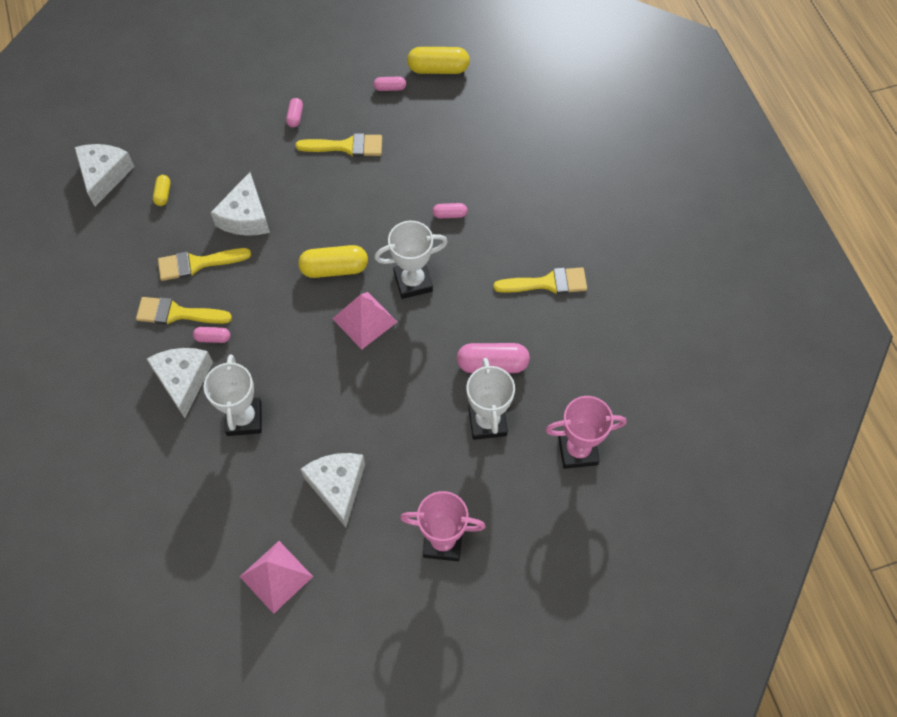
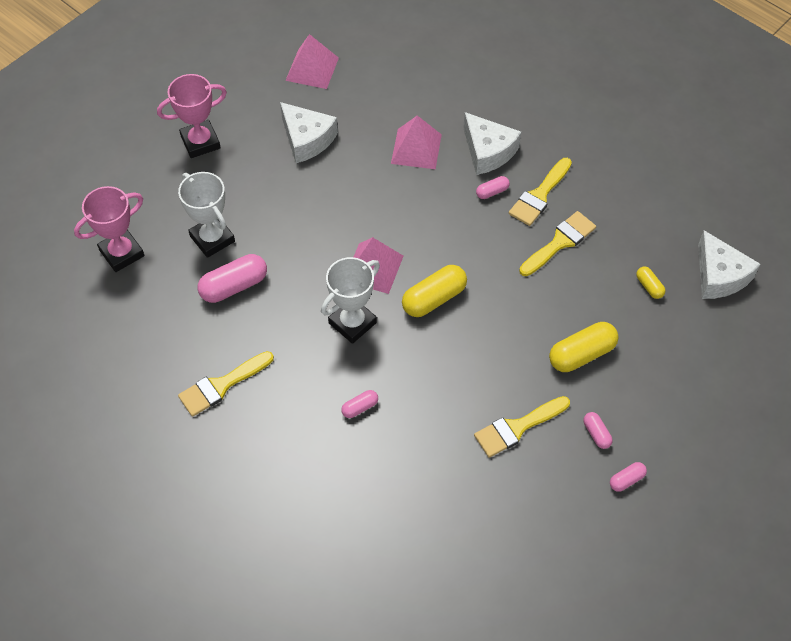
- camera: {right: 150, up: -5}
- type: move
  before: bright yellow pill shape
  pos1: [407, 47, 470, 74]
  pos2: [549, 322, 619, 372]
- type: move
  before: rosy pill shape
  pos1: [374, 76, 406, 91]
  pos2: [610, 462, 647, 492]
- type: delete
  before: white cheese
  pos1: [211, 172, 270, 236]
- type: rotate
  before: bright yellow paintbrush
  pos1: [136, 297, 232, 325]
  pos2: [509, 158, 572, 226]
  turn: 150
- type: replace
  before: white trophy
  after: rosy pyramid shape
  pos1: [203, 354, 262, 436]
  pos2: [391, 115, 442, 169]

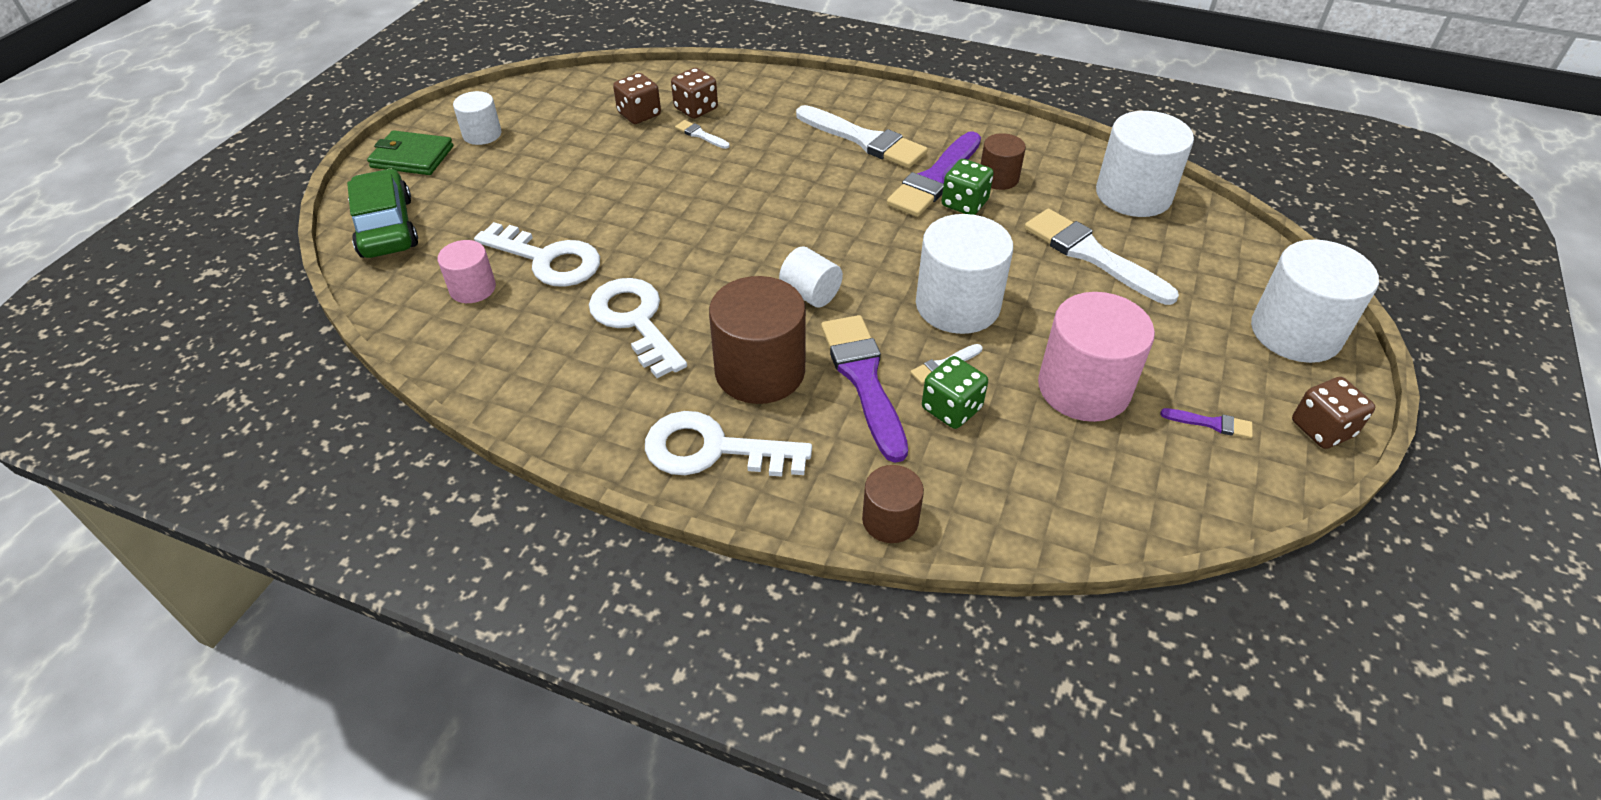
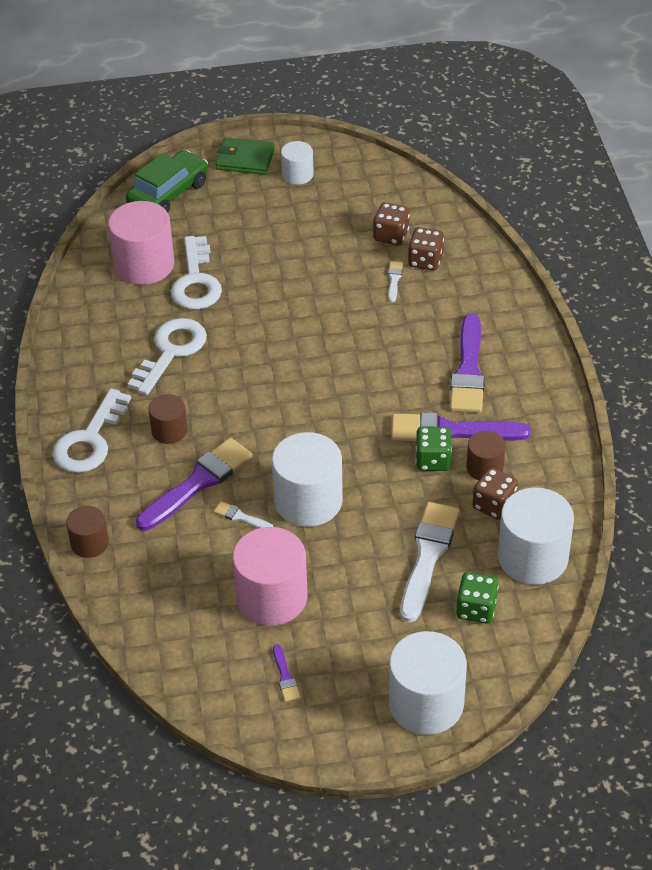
- camera: {right: 60, up: 0}
- type: recolor
  before: white paintbrush
  after: purple paintbrush
  pos1: [796, 105, 928, 168]
  pos2: [450, 314, 485, 413]
- type: rotate
  before: emerald billfold
  pos1: [367, 130, 453, 175]
  pos2: [215, 138, 275, 175]
  turn: -60
- type: resize
  before: rosy solid cylinder
  pos1: [438, 240, 496, 303]
  pos2: [108, 201, 175, 285]
  scale: 1.83
- type: delete
  before: white solid cylinder
  pos1: [779, 247, 843, 308]
- type: resize
  before: dark brown solid cylinder
  pos1: [709, 276, 806, 404]
  pos2: [148, 394, 188, 444]
  scale: 0.55
- type: move
  before: emerald die
  pos1: [922, 356, 988, 429]
  pos2: [456, 572, 499, 624]
- type: move
  before: dark brown die
  pos1: [1292, 377, 1375, 449]
  pos2: [473, 467, 518, 520]
- type: rotate
  before: white key
  pos1: [645, 411, 812, 477]
  pos2: [53, 388, 131, 473]
  turn: -135

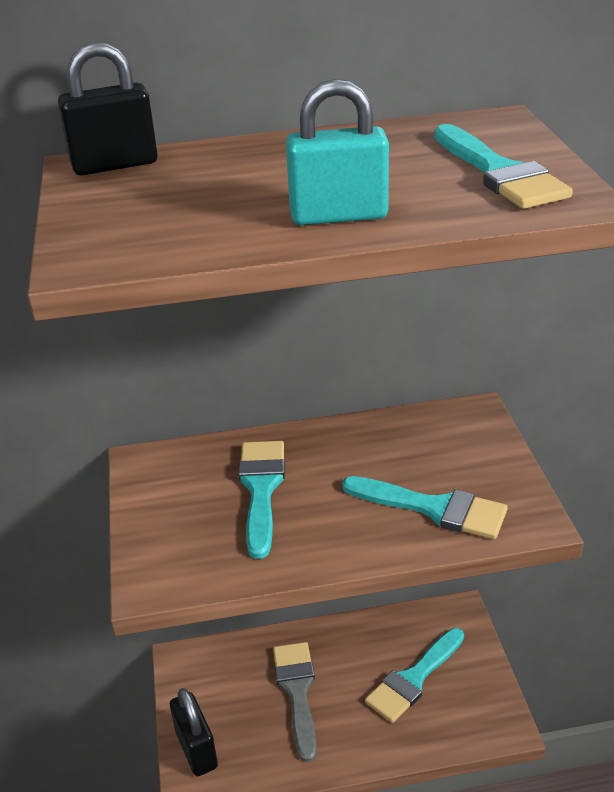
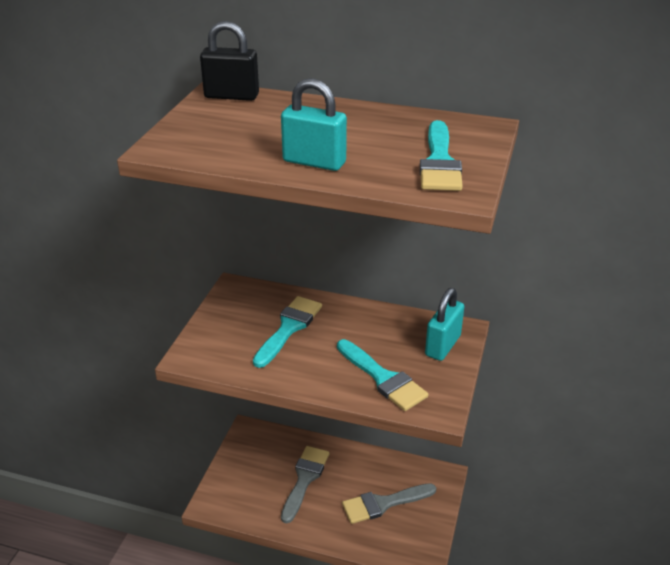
- camera: {right: 25, up: 0}
- type: recolor
  before: teal paintbrush
  after: ash-grey paintbrush
  pos1: [365, 628, 464, 723]
  pos2: [342, 483, 436, 524]
- type: delete
  before: jet-black lock
  pos1: [170, 688, 218, 776]
- type: insert
  after: teal lock
  pos2: [425, 288, 464, 361]

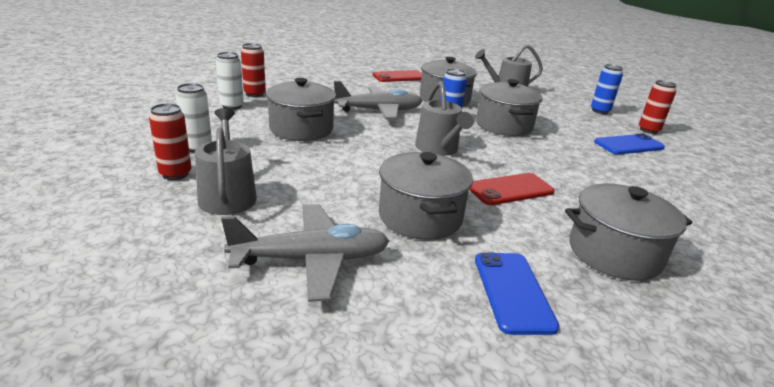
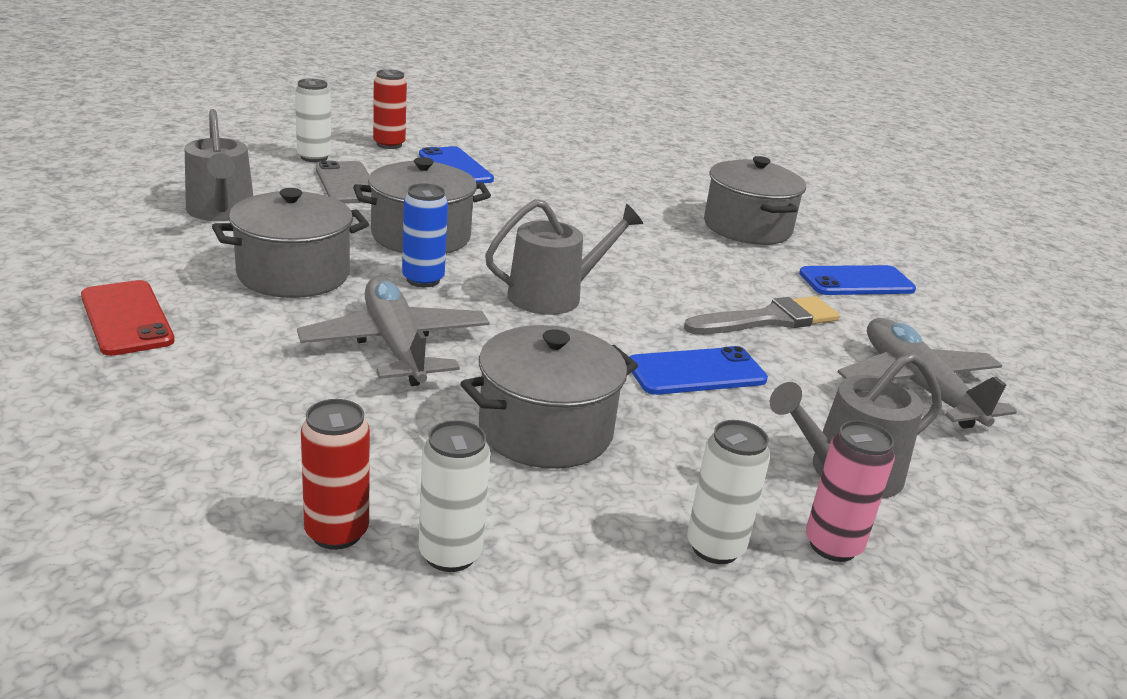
- camera: {right: -100, up: 0}
- type: recolor
  before: blue soda can
  after: white soda can
  pos1: [591, 64, 623, 114]
  pos2: [295, 79, 331, 162]
- type: recolor
  before: crimson soda can
  after: rosy soda can
  pos1: [149, 103, 192, 180]
  pos2: [806, 420, 895, 562]
- type: replace
  before: ash-grey pot
  after: ash-grey paintbrush
  pos1: [379, 152, 473, 240]
  pos2: [684, 296, 840, 334]
- type: delete
  before: crimson mobile phone
  pos1: [469, 173, 554, 205]
- type: insert
  after: ash-grey mobile phone
  pos2: [316, 161, 371, 204]
- type: insert
  after: blue mobile phone
  pos2: [629, 346, 768, 395]

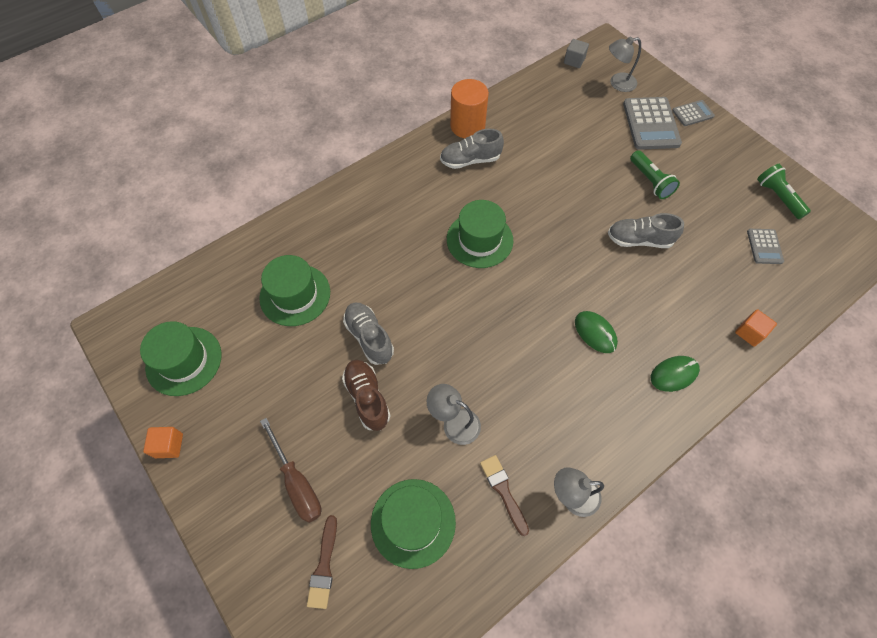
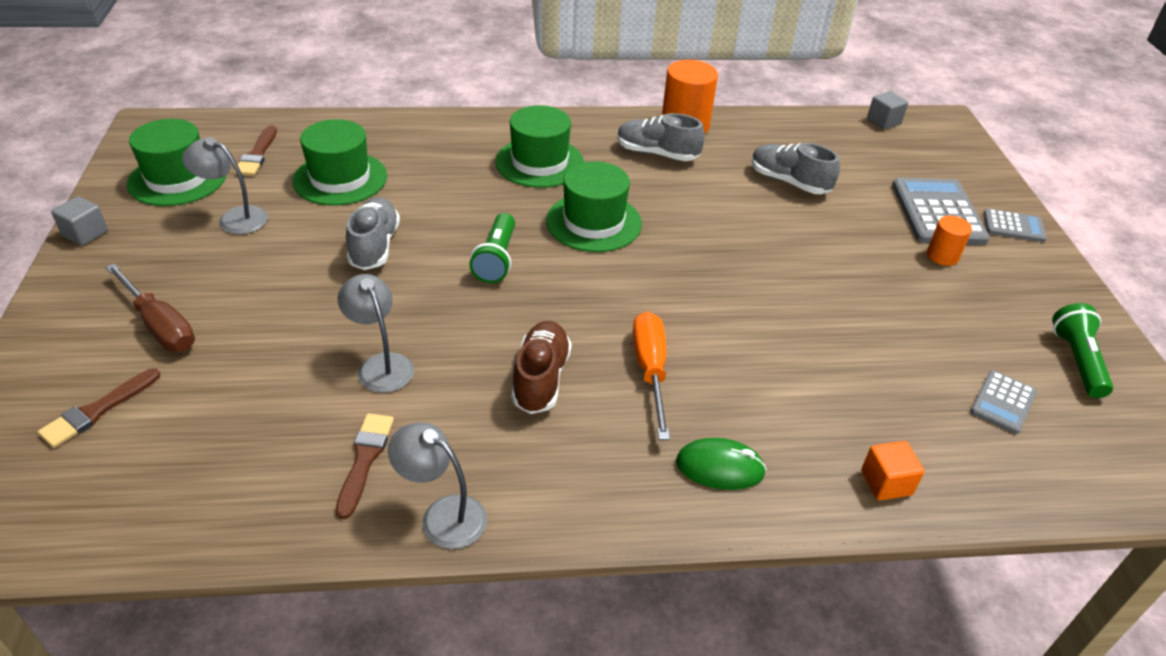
- camera: {right: 30, up: -20}
- type: move
  before: ash-grey desk lamp
  pos1: [609, 36, 641, 92]
  pos2: [182, 137, 268, 234]
- type: rotate
  before: ash-grey adding machine
  pos1: [623, 97, 682, 150]
  pos2: [892, 177, 990, 245]
  turn: 150
- type: move
  before: emerald torch
  pos1: [630, 150, 680, 199]
  pos2: [469, 213, 515, 283]
- type: move
  before: ash-grey lace-up shoe
  pos1: [608, 213, 684, 248]
  pos2: [751, 143, 840, 194]
- type: replace
  before: emerald computer mouse
  after: bright orange hand screwdriver
  pos1: [575, 311, 618, 353]
  pos2: [633, 312, 670, 440]
- type: move
  before: dark brown lace-up shoe
  pos1: [342, 360, 391, 431]
  pos2: [511, 321, 572, 414]
- type: rotate
  before: dark brown hand screwdriver
  pos1: [260, 418, 321, 523]
  pos2: [105, 263, 195, 352]
  turn: -45
- type: recolor
  before: bright orange cube
  after: ash-grey cube
  pos1: [143, 427, 183, 458]
  pos2: [51, 196, 108, 246]
- type: move
  before: emerald hat
  pos1: [371, 479, 456, 569]
  pos2: [496, 105, 584, 188]
- type: insert
  after: dark brown paintbrush
  pos2: [234, 125, 277, 176]
- type: insert
  after: bright orange solid cylinder
  pos2: [927, 216, 972, 266]

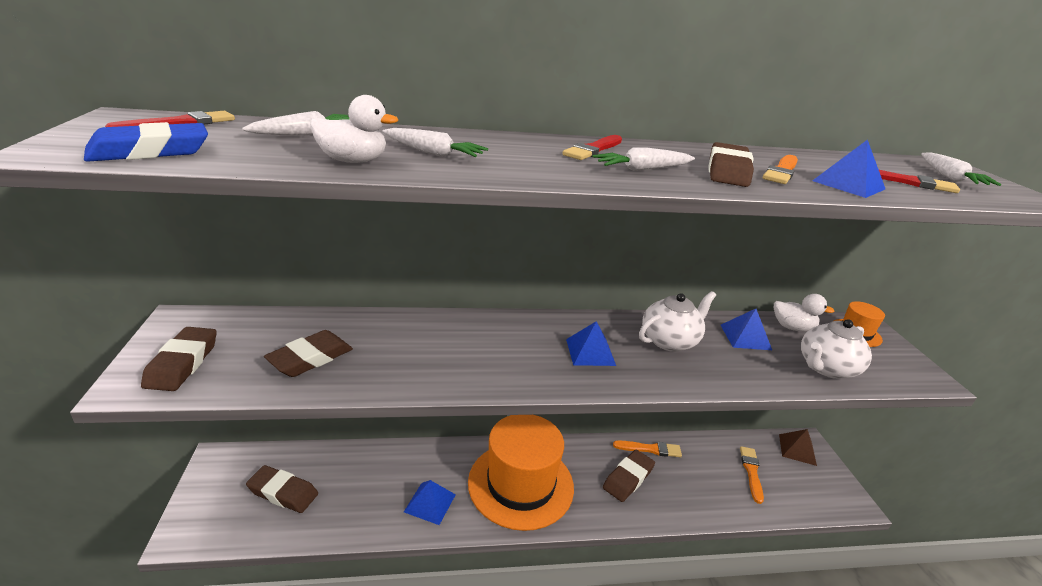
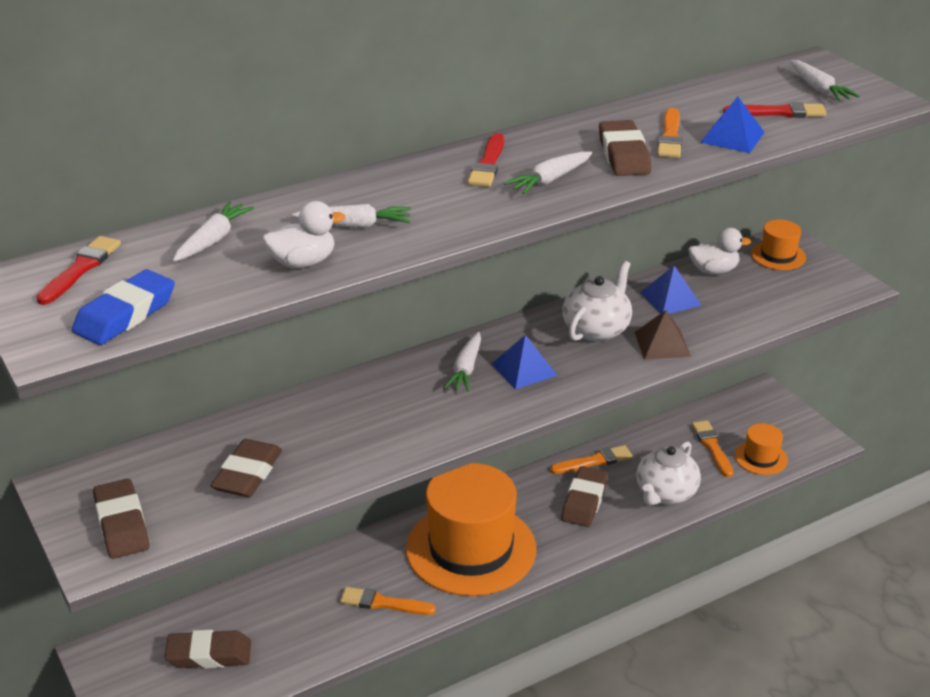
- camera: {right: -20, up: 5}
- type: move
  before: white tea pot
  pos1: [801, 319, 872, 379]
  pos2: [636, 441, 701, 505]
- type: move
  before: dark brown pyramid shape
  pos1: [779, 429, 817, 466]
  pos2: [634, 310, 691, 360]
- type: replace
  before: blue pyramid shape
  after: bright orange paintbrush
  pos1: [404, 480, 456, 525]
  pos2: [340, 587, 436, 615]
- type: insert
  after: white root vegetable
  pos2: [444, 332, 481, 392]
- type: insert
  after: bright orange hat
  pos2: [735, 423, 788, 475]

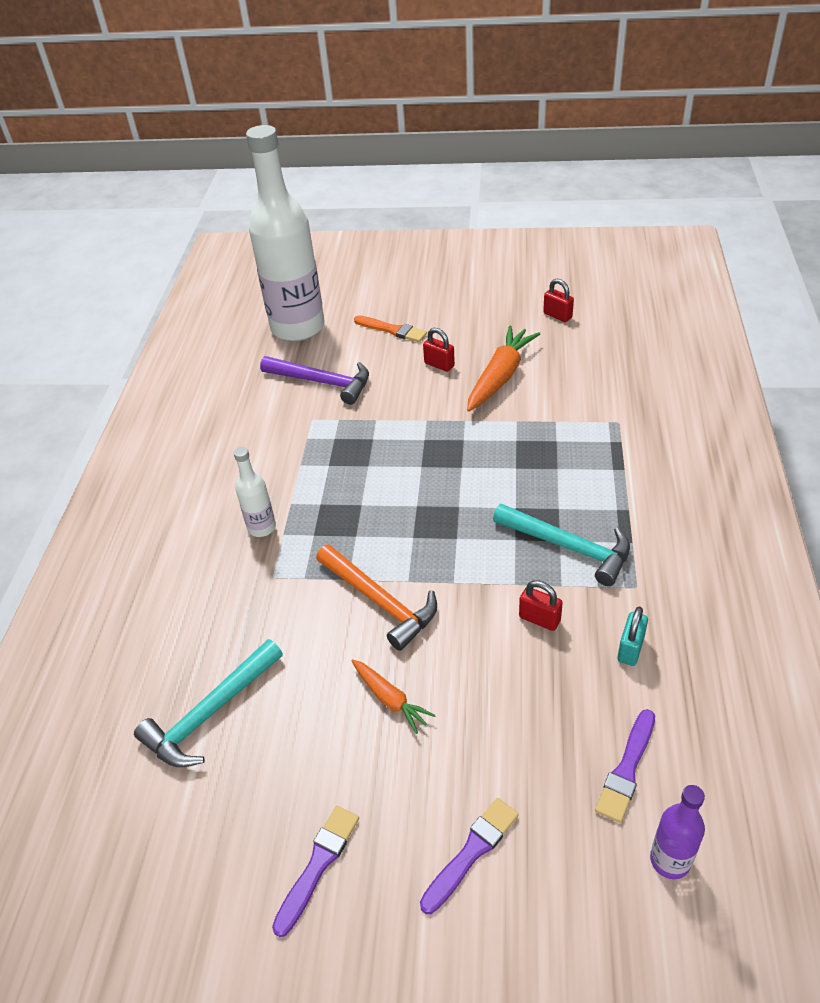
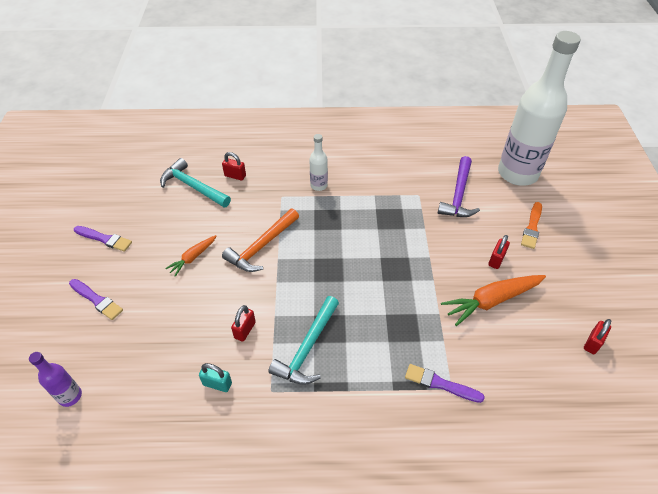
- camera: {right: 80, up: 5}
- type: rotate
  before: bright orange root vegetable
  pos1: [467, 326, 540, 412]
  pos2: [441, 275, 546, 326]
  turn: 135
- type: move
  before: purple paintbrush
  pos1: [595, 709, 655, 823]
  pos2: [405, 364, 485, 403]
- type: insert
  after: crimson lock
  pos2: [222, 152, 246, 181]

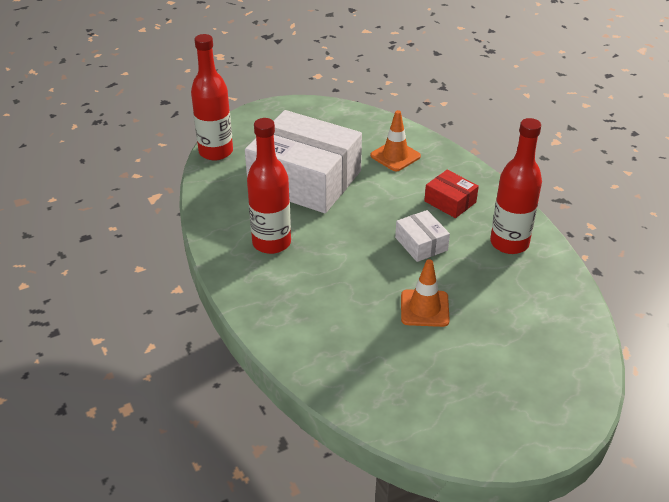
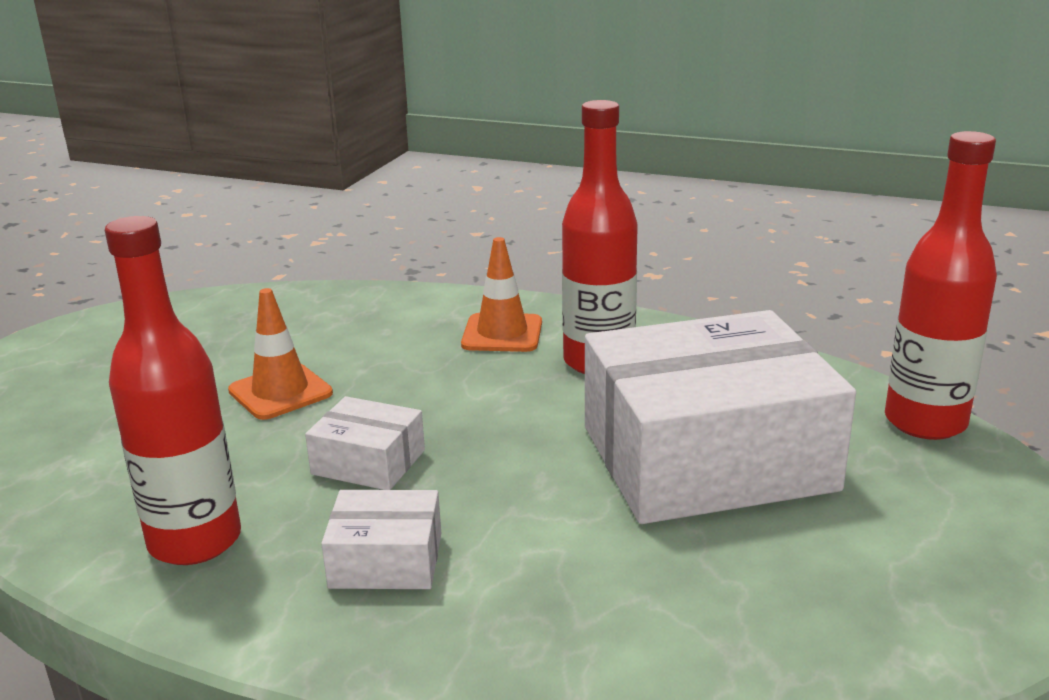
- camera: {right: 140, up: -15}
- type: move
  before: bright orange road cone
  pos1: [370, 110, 421, 171]
  pos2: [461, 237, 542, 352]
- type: recolor
  before: crimson box
  after: white box
  pos1: [424, 170, 479, 218]
  pos2: [321, 490, 441, 589]

